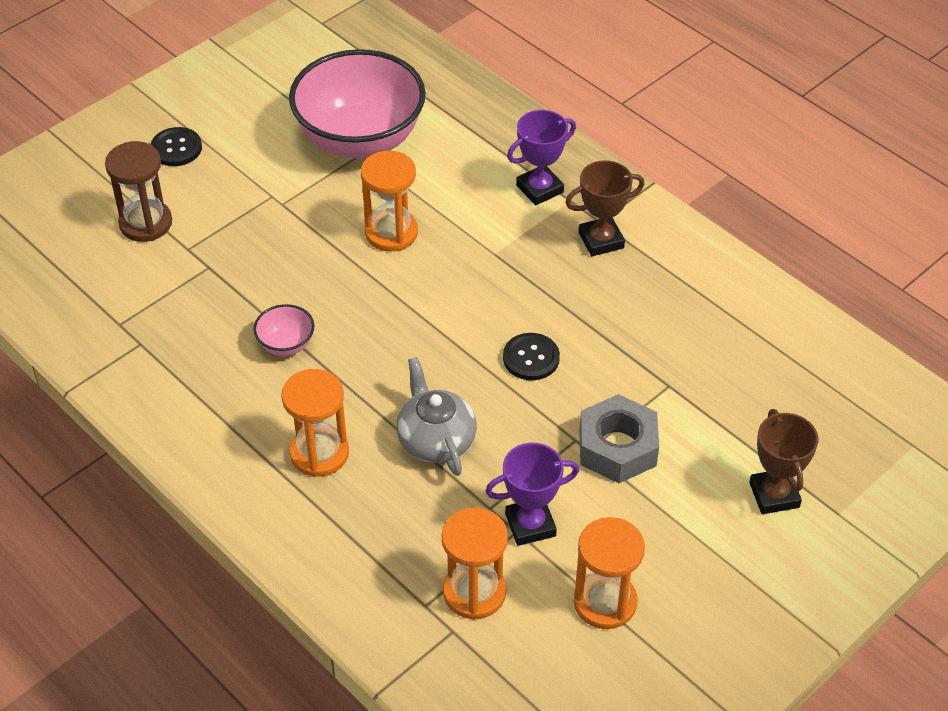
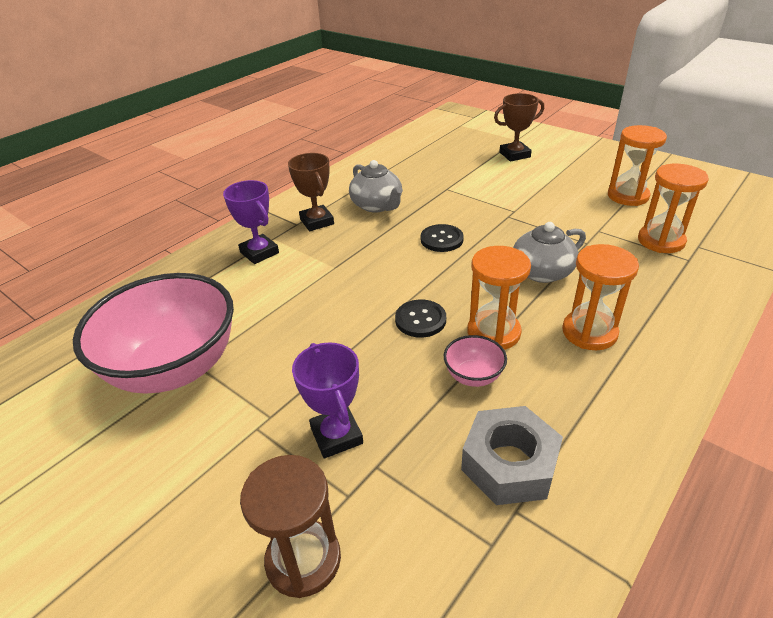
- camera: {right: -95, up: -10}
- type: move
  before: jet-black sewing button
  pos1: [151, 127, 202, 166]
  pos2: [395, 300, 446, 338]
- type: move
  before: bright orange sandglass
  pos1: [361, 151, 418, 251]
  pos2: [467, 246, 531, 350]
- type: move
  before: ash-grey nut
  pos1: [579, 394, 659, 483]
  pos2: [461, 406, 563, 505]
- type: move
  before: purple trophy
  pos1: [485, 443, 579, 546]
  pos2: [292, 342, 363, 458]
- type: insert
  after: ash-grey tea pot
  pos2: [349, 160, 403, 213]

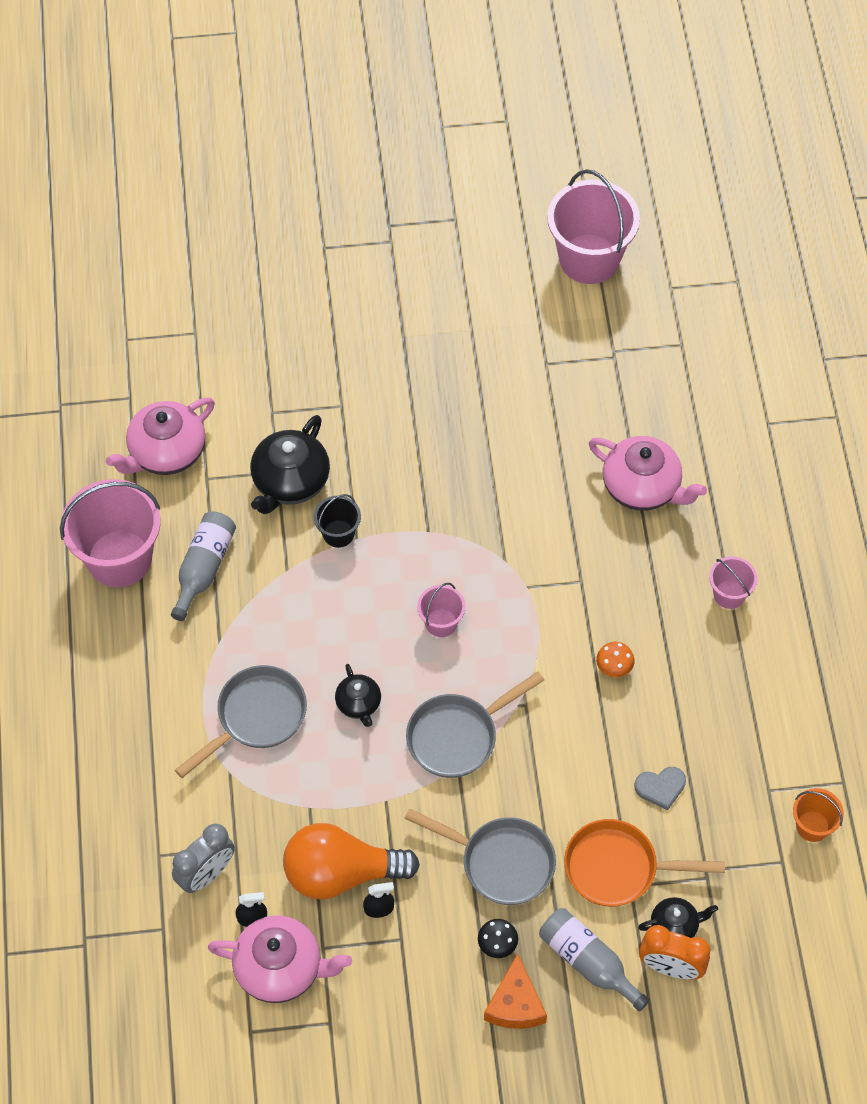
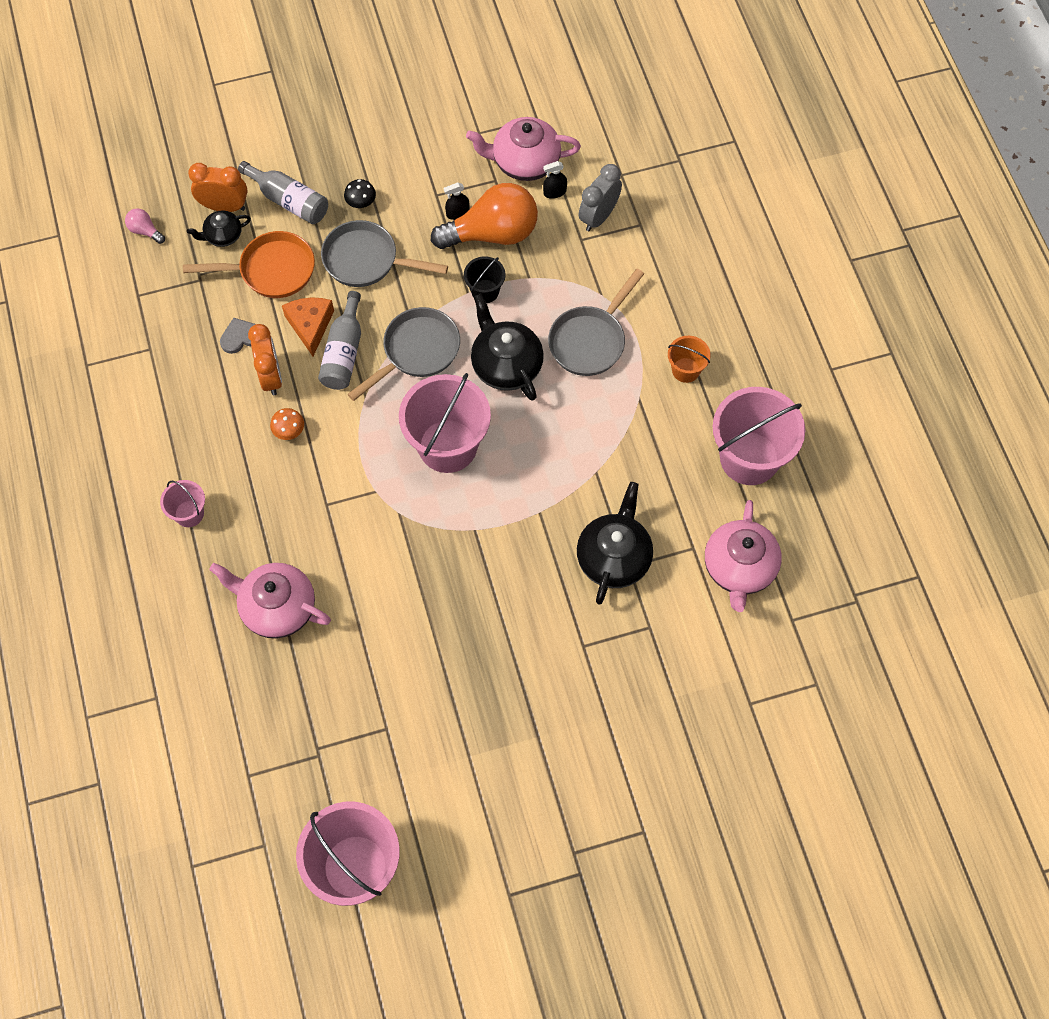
- camera: {right: 170, up: 5}
- type: rotate
  before: rosy tea pot
  pos1: [106, 397, 215, 475]
  pos2: [705, 500, 782, 612]
  turn: 150
- type: move
  before: jet-black pail
  pos1: [314, 494, 361, 548]
  pos2: [464, 256, 506, 303]
- type: move
  before: ash-grey drink bottle
  pos1: [171, 511, 236, 621]
  pos2: [318, 291, 361, 390]
- type: resize
  before: rosy pail
  pos1: [417, 583, 466, 637]
  pos2: [399, 373, 491, 473]
  scale: 2.06
- type: resize
  before: jet-black tea pot
  pos1: [335, 664, 381, 727]
  pos2: [471, 294, 544, 401]
  scale: 1.8
- type: move
  before: bright orange pail
  pos1: [793, 788, 844, 842]
  pos2: [668, 336, 711, 383]
- type: move
  before: bright orange cheese
  pos1: [484, 953, 547, 1029]
  pos2: [282, 297, 334, 356]
- type: insert
  after: rosy lightbulb
  pos2: [125, 208, 165, 244]
- type: insert
  after: bright orange bedside clock
  pos2: [248, 324, 282, 395]

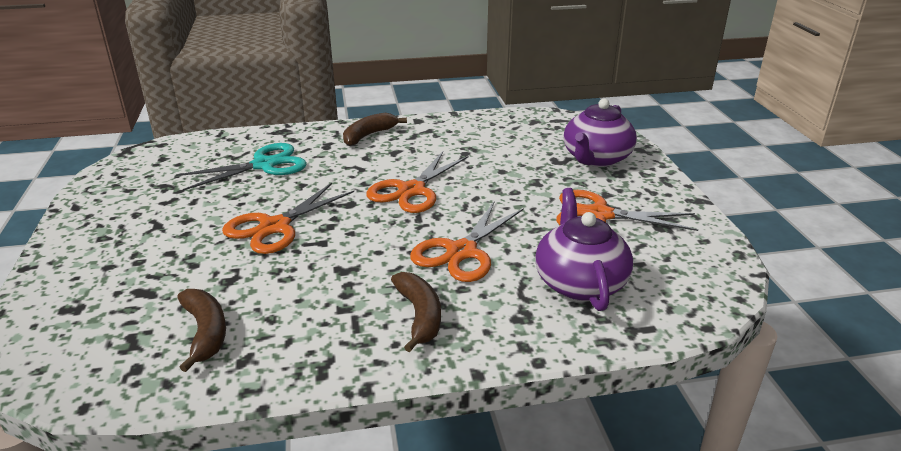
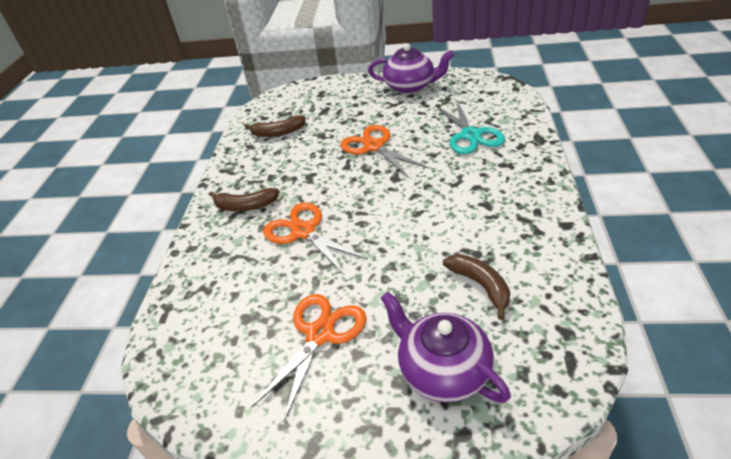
- camera: {right: 110, up: 10}
- type: move
  before: dark brown banana
  pos1: [343, 113, 407, 146]
  pos2: [443, 254, 510, 320]
- type: delete
  before: bright orange shears
  pos1: [366, 152, 468, 213]
- type: move
  before: purple tea pot
  pos1: [535, 188, 633, 311]
  pos2: [368, 43, 454, 94]

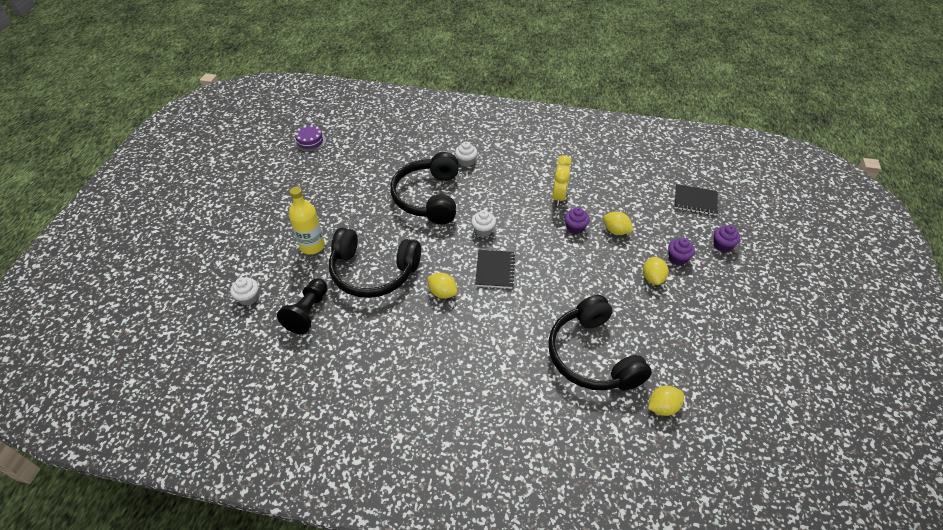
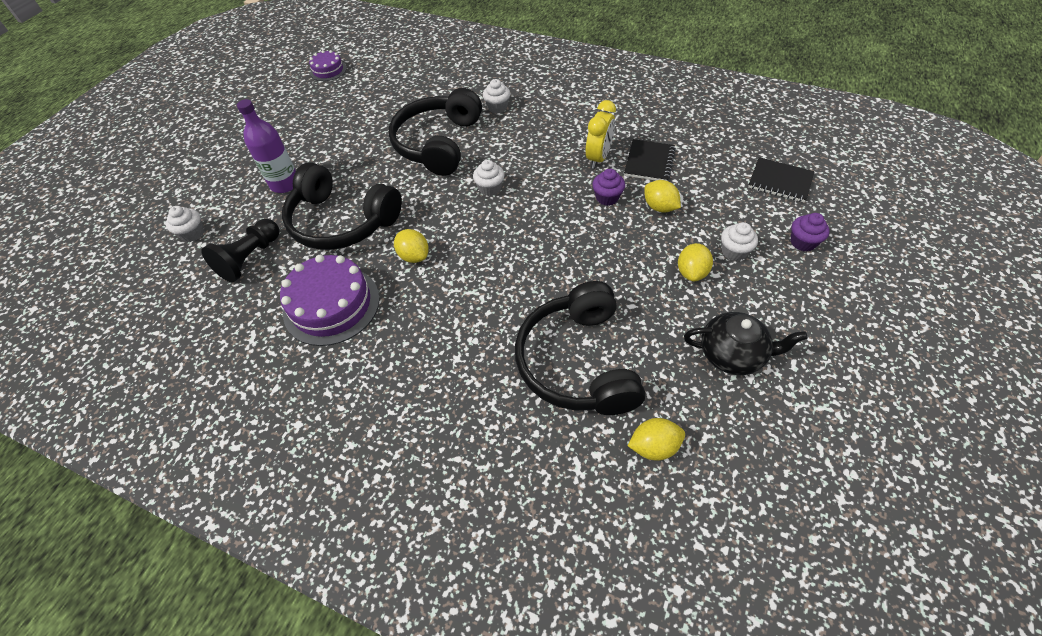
- camera: {right: 15, up: 5}
- type: recolor
  before: bright yellow drink bottle
  after: purple drink bottle
  pos1: [289, 187, 325, 254]
  pos2: [237, 99, 296, 193]
- type: recolor
  before: purple cupcake
  after: white cupcake
  pos1: [668, 238, 695, 265]
  pos2: [721, 222, 758, 261]
- type: move
  before: jet-black exercise book
  pos1: [475, 250, 515, 288]
  pos2: [624, 139, 676, 181]
- type: insert
  after: purple layer cake
  pos2: [280, 255, 380, 346]
- type: insert
  after: jet-black tea pot
  pos2: [684, 312, 808, 375]

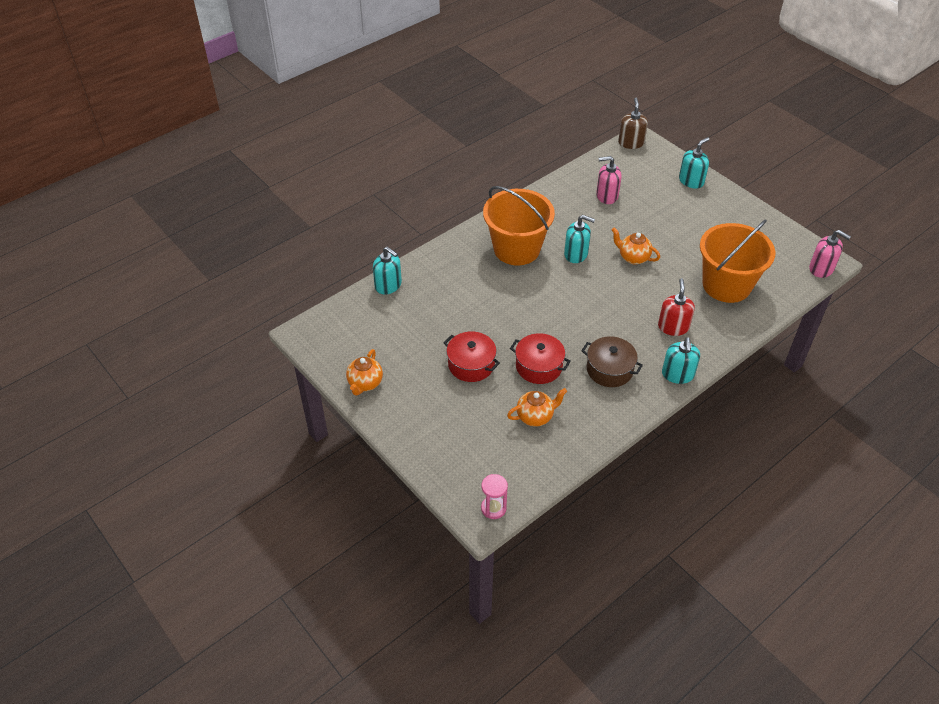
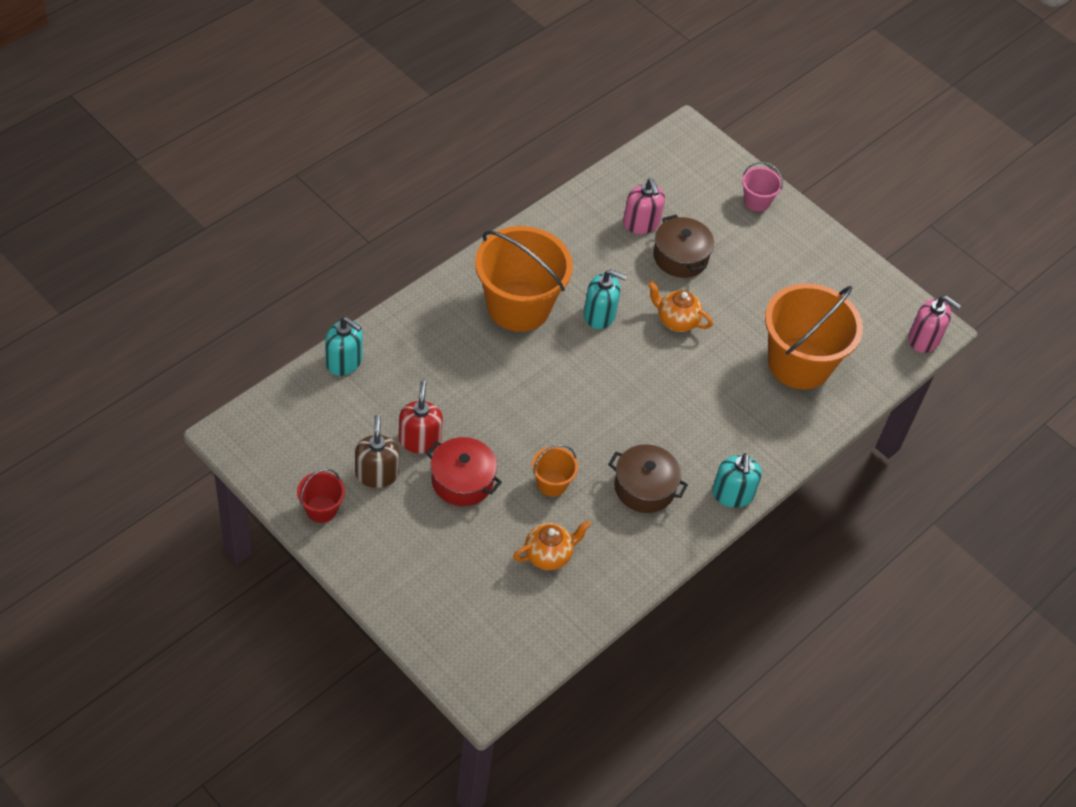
- camera: {right: -10, up: 5}
- type: move
  before: dark brown pump bottle
  pos1: [618, 98, 648, 149]
  pos2: [355, 415, 400, 488]
- type: replace
  before: teal pump bottle
  after: rosy pail
  pos1: [679, 137, 709, 189]
  pos2: [742, 162, 783, 212]
- type: rotate
  before: rosy pump bottle
  pos1: [596, 156, 622, 204]
  pos2: [623, 179, 665, 234]
  turn: -105
- type: move
  before: crimson pump bottle
  pos1: [658, 278, 695, 336]
  pos2: [399, 381, 443, 453]
- type: replace
  before: crimson pot
  after: bright orange pail
  pos1: [510, 333, 571, 384]
  pos2: [532, 445, 578, 497]
- type: replace
  before: bright orange tea pot
  after: crimson pail
  pos1: [346, 349, 383, 396]
  pos2: [297, 469, 345, 523]
- type: delete
  before: rosy sandglass
  pos1: [481, 474, 508, 519]
- type: insert
  after: dark brown pot
  pos2: [653, 215, 714, 278]

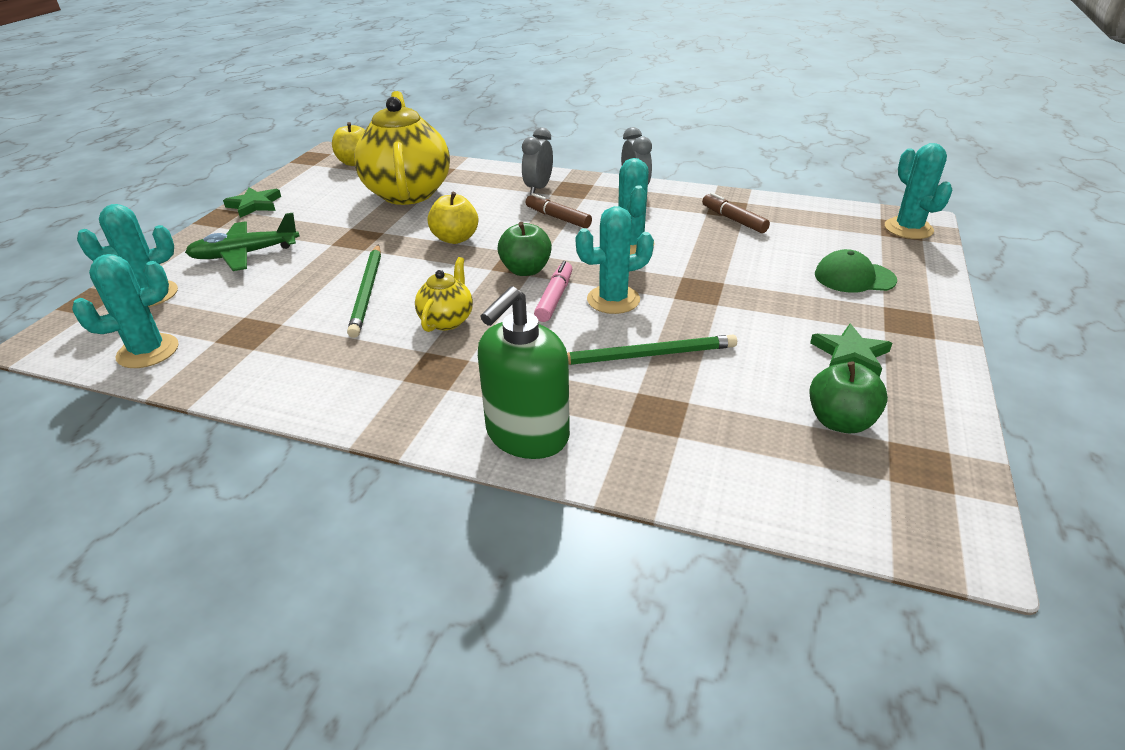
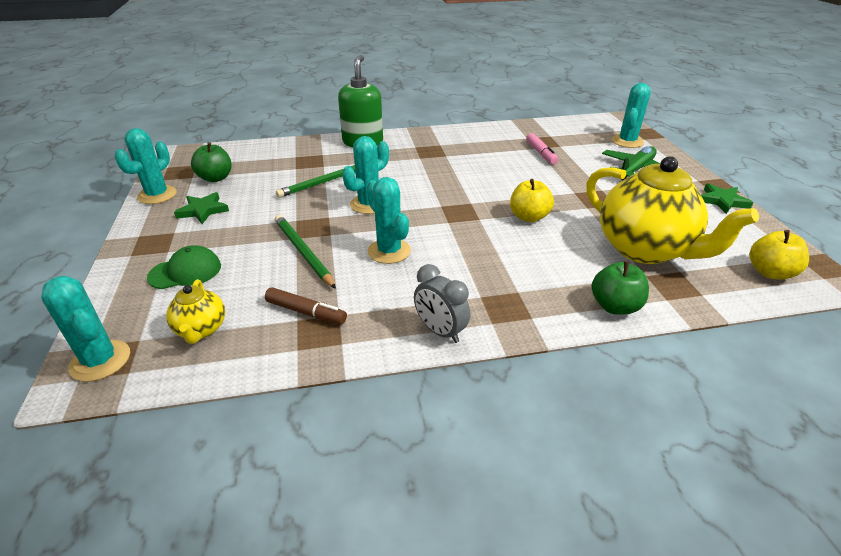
- camera: {right: 150, up: 0}
- type: delete
  before: ash-grey bedside clock
  pos1: [522, 127, 553, 195]
- type: delete
  before: dark brown marker
  pos1: [526, 193, 592, 228]
- type: move
  before: emerald apple
  pos1: [497, 222, 552, 276]
  pos2: [592, 261, 649, 315]
- type: move
  before: emerald pencil
  pos1: [347, 244, 381, 338]
  pos2: [275, 215, 336, 289]
- type: move
  before: teal saguaro cactus
  pos1: [72, 254, 179, 368]
  pos2: [115, 128, 177, 204]
- type: move
  before: bright yellow tea pot
  pos1: [415, 257, 473, 332]
  pos2: [166, 279, 225, 344]
- type: move
  before: rosy marker
  pos1: [534, 261, 572, 322]
  pos2: [526, 133, 559, 165]

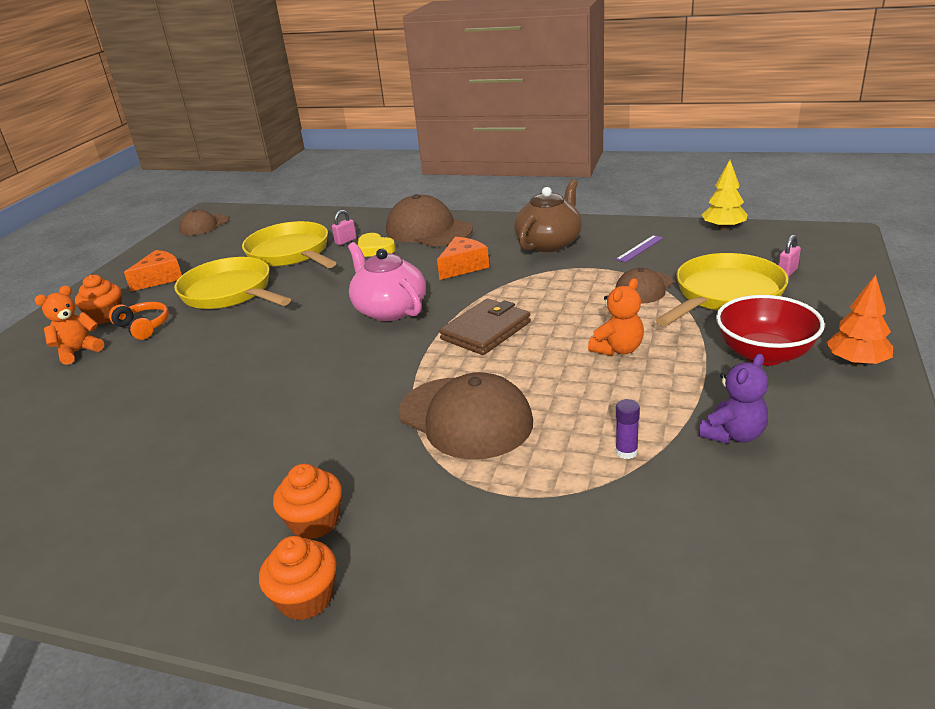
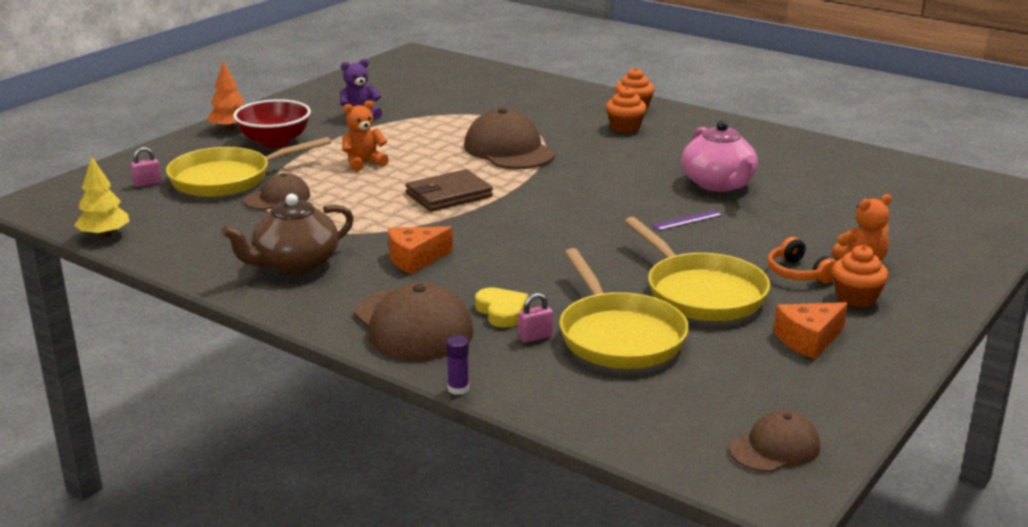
- camera: {right: -165, up: -5}
- type: move
  before: purple measuring stick
  pos1: [616, 235, 663, 262]
  pos2: [652, 210, 723, 231]
- type: move
  before: rosy tea pot
  pos1: [348, 242, 426, 321]
  pos2: [681, 120, 758, 192]
- type: move
  before: purple glue stick
  pos1: [616, 399, 640, 459]
  pos2: [446, 336, 469, 395]

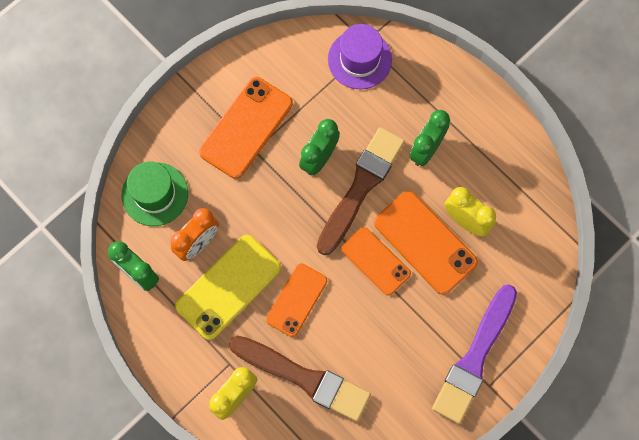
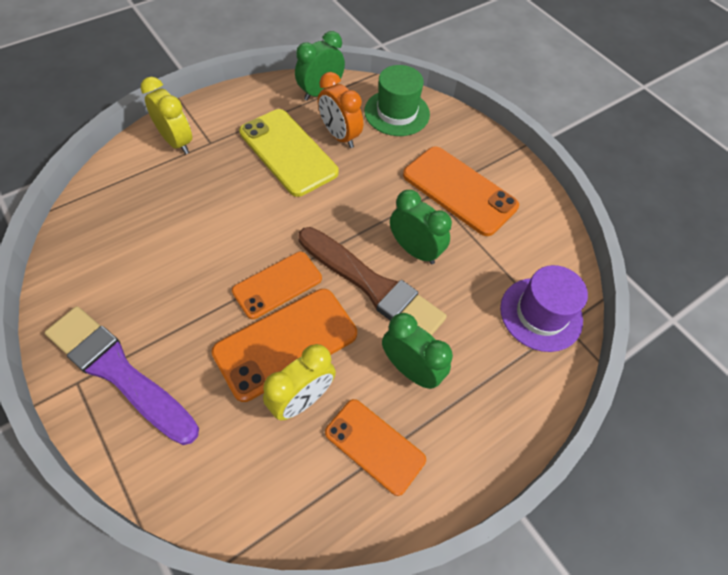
- camera: {right: 95, up: -15}
- type: move
  before: bright orange mobile phone
  pos1: [266, 263, 327, 337]
  pos2: [325, 399, 426, 496]
- type: delete
  before: dark brown paintbrush
  pos1: [229, 335, 371, 422]

